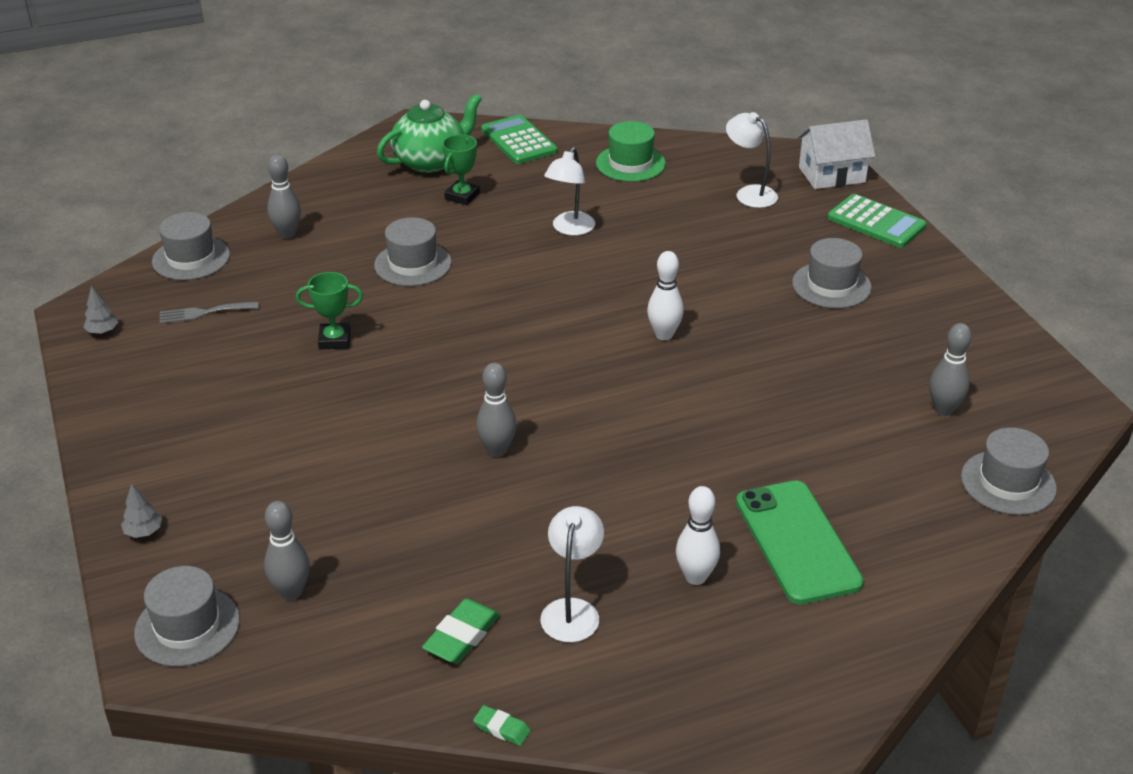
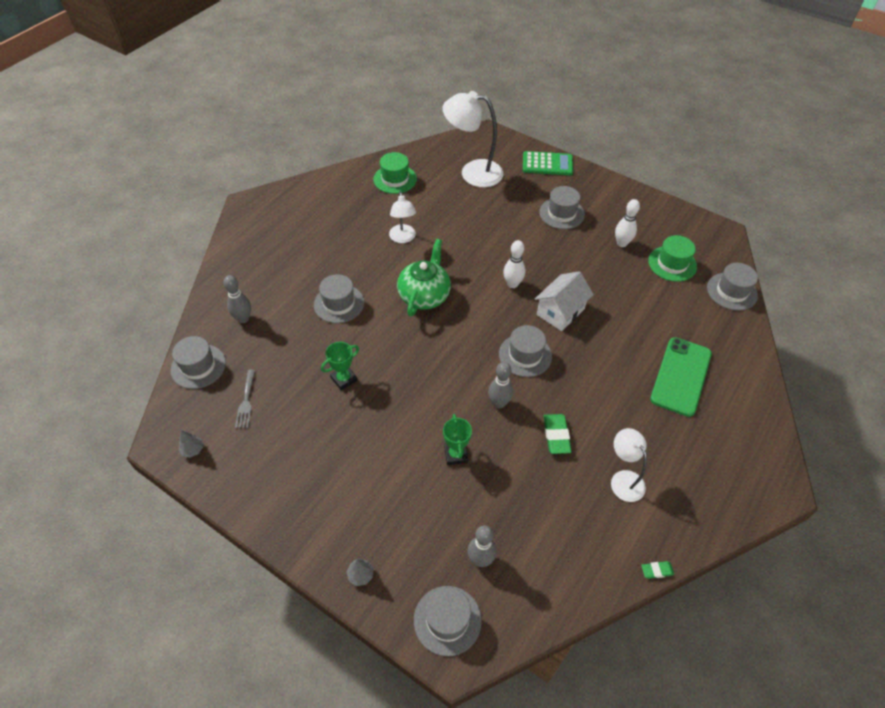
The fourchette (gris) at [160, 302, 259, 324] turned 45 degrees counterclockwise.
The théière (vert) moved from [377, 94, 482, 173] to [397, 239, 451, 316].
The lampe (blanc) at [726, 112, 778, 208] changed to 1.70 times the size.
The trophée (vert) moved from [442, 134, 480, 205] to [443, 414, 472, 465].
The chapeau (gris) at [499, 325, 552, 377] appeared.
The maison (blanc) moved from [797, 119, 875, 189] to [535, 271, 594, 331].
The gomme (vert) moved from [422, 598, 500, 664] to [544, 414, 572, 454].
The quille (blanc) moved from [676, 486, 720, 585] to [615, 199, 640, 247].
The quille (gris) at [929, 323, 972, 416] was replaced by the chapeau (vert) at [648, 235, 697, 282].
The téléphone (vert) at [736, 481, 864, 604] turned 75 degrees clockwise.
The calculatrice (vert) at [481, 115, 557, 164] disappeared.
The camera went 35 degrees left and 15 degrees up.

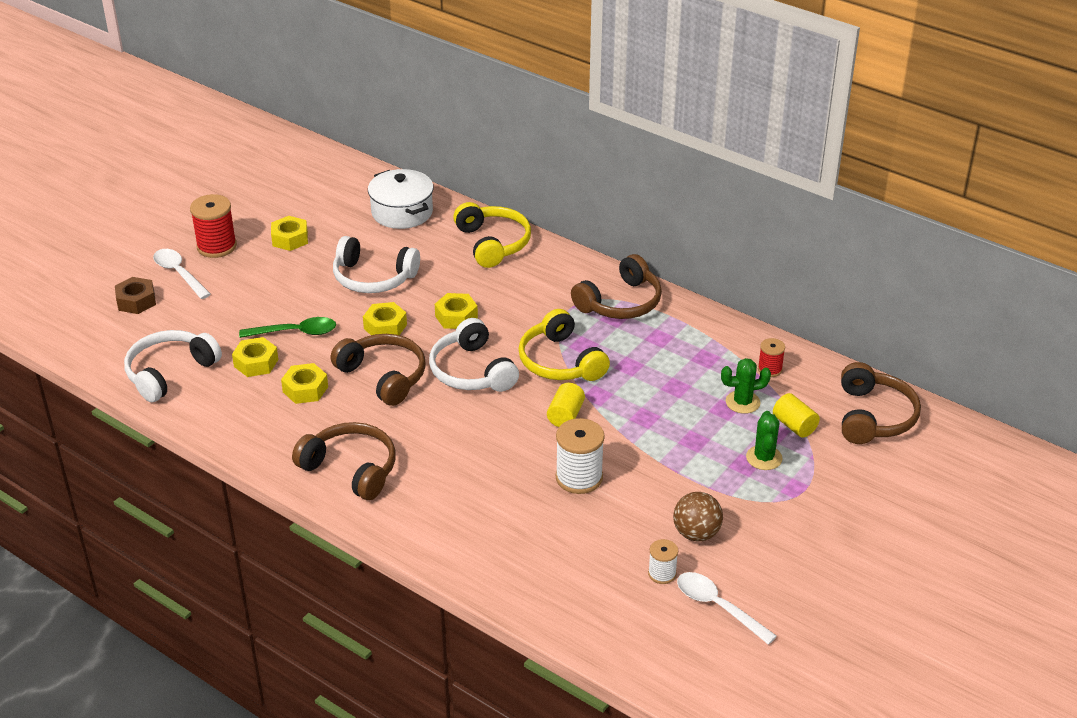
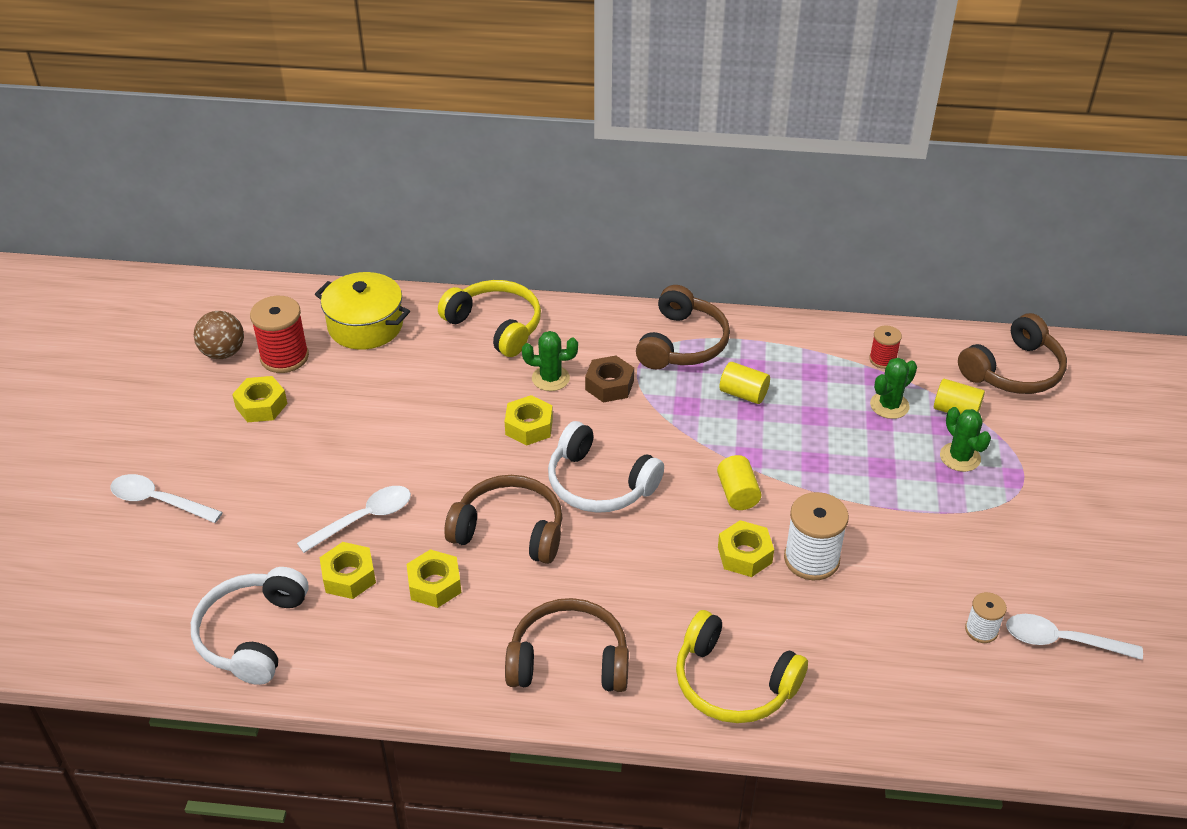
The balle (marron) moved from [673, 492, 723, 542] to [194, 311, 244, 359].
The bobine (rouge) moved from [190, 194, 237, 258] to [250, 296, 309, 373].
The cuillère (vert) at [239, 317, 336, 338] became the cuillère (blanc) at [297, 486, 411, 553].
The marmite (blanc) at [368, 169, 434, 229] became the marmite (jaune) at [315, 272, 410, 350].
The cactus (vert) at [522, 331, 578, 391] appeared.
The écrou (marron) moved from [115, 277, 156, 314] to [585, 356, 634, 402].
The casque audio (jaune) moved from [518, 309, 610, 381] to [676, 610, 808, 723].
The écrou (jaune) moved from [363, 302, 407, 335] to [718, 520, 774, 577].
The cylindre (jaune) at [720, 362, 770, 404] appeared.
The casque audio (marron) at [841, 362, 921, 444] turned 75 degrees clockwise.
The casque audio (blanc) at [333, 236, 420, 293] disappeared.
The camera went 30 degrees left and 5 degrees up.

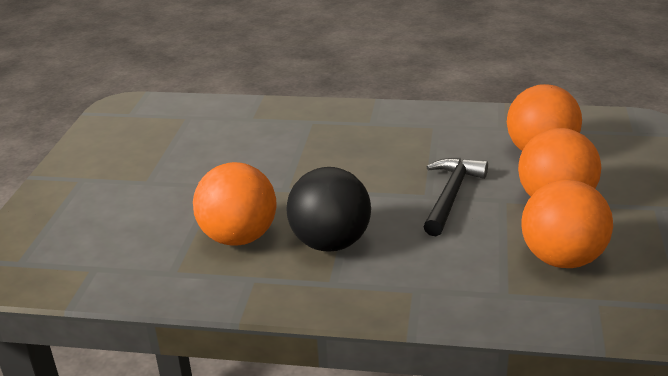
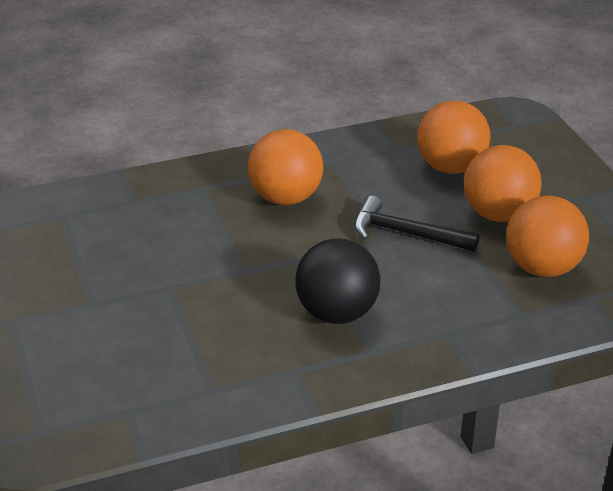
The balle (orange) moved from [193, 162, 277, 246] to [248, 129, 323, 205].
The marteau (noir) at [423, 158, 488, 236] turned 60 degrees counterclockwise.
The camera went 30 degrees left and 5 degrees up.

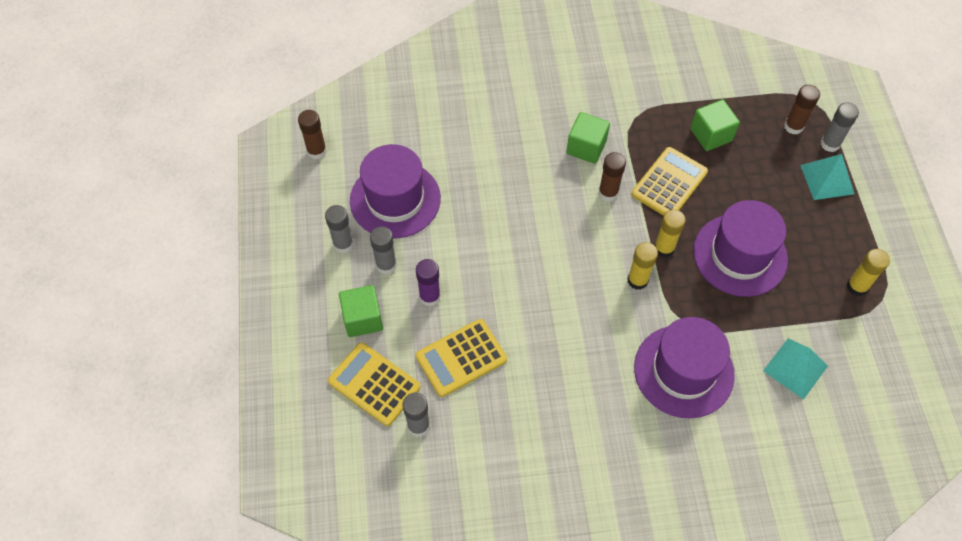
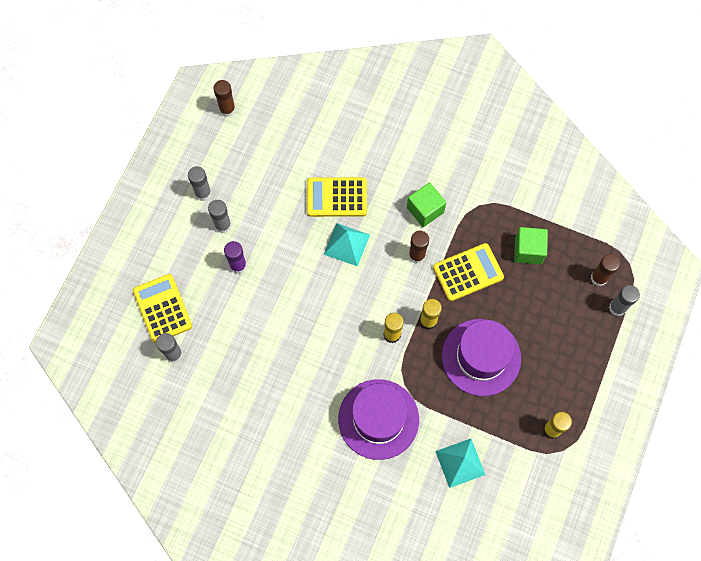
The calculatrice (jaune) moved from [416, 319, 507, 397] to [307, 177, 367, 217].
The pyramide (turquoise) moved from [800, 154, 854, 200] to [324, 223, 370, 267].
The cube (vert) at [339, 285, 383, 337] disappeared.
The chapeau (violet) at [350, 144, 441, 238] disappeared.
The camera went 30 degrees right and 10 degrees up.

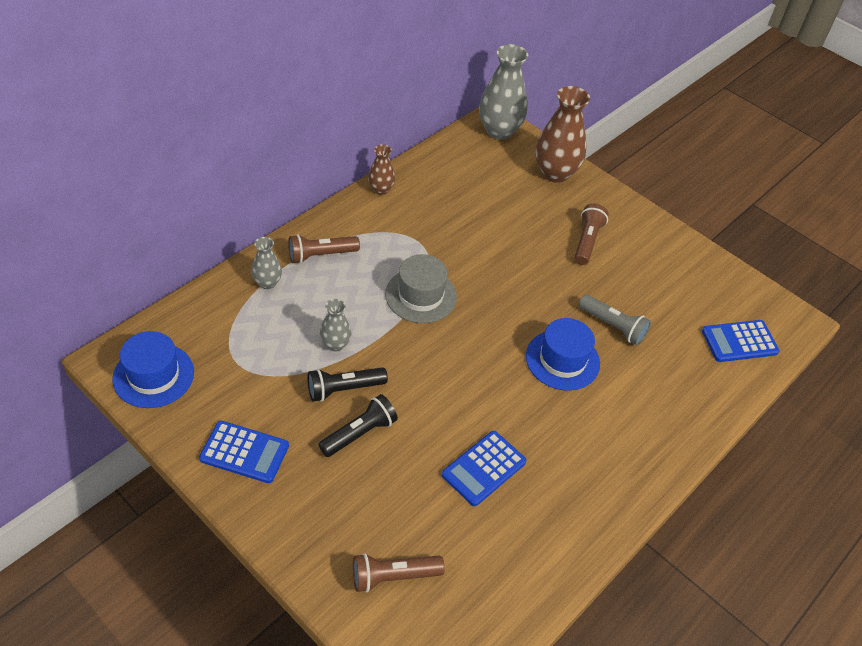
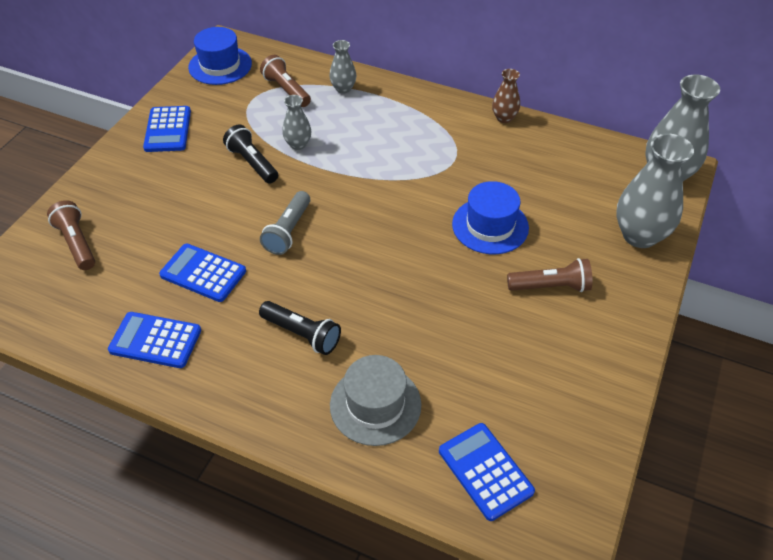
The calculatrice (bleu) at [108, 312, 201, 368] appeared.
The lampe de poche (noir) moved from [318, 394, 398, 457] to [259, 301, 341, 355].
The lampe de poche (marron) moved from [288, 234, 360, 264] to [260, 55, 311, 107].
The lampe de poche (gris) moved from [579, 294, 651, 345] to [260, 191, 310, 255].
The chapeau (gris) moved from [385, 254, 457, 323] to [330, 355, 422, 446].
The chapeau (bleu) moved from [526, 318, 600, 391] to [452, 181, 529, 254].
The vase (marron) at [535, 86, 590, 183] became the vase (gris) at [616, 134, 694, 248].
The camera went 75 degrees right and 0 degrees up.

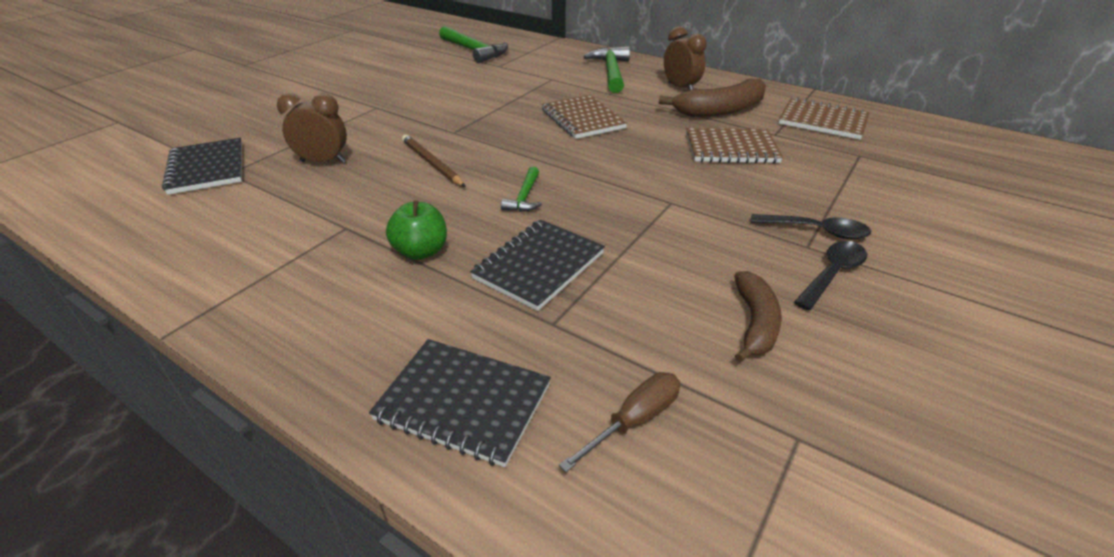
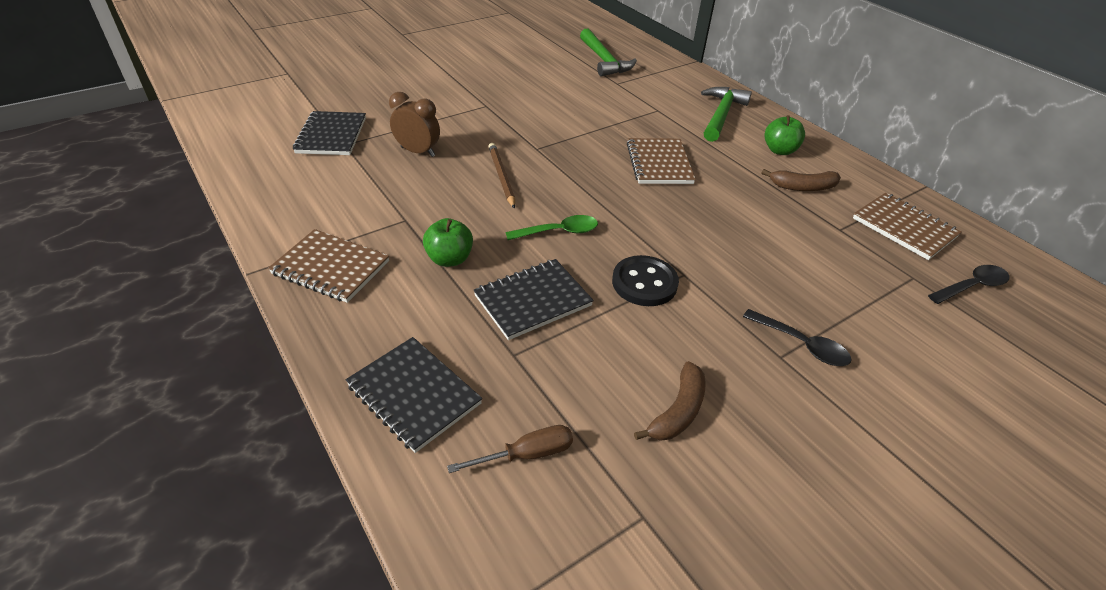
The carnet (marron) moved from [686, 128, 783, 164] to [268, 229, 389, 303].
The marteau (vert) at [501, 166, 542, 212] was replaced by the cuillère (vert) at [505, 215, 598, 240].
The bouton (noir) at [612, 255, 679, 306] appeared.
The banane (marron) at [659, 79, 766, 117] changed to 0.64 times the size.
The réveil (marron) at [664, 26, 707, 90] was replaced by the pomme (vert) at [765, 115, 805, 155].
The cuillère (noir) moved from [794, 241, 867, 311] to [928, 265, 1010, 304].
The camera went 20 degrees right and 5 degrees up.

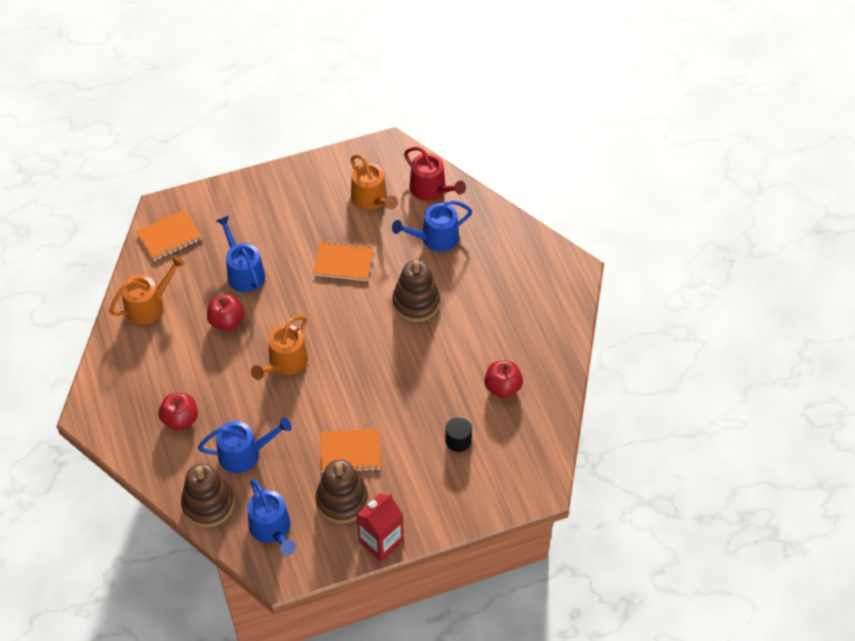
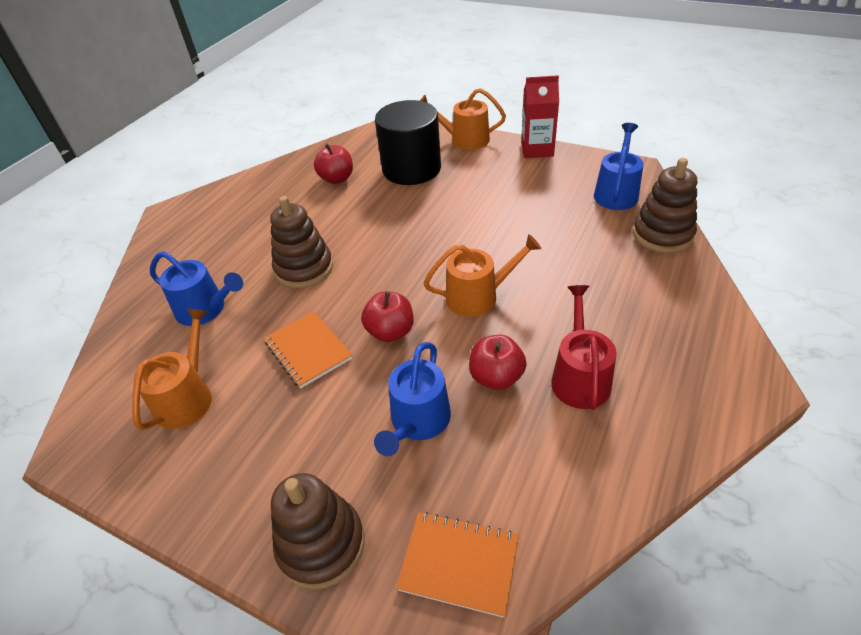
The jouet à empiler (marron) moved from [316, 460, 368, 524] to [271, 473, 364, 590].
The pomme (rouge) moved from [158, 393, 198, 431] to [361, 291, 414, 342].
The cylindre (noir) at [445, 417, 472, 452] changed to 2.32 times the size.
The arrosoir (orange) moved from [109, 255, 185, 325] to [420, 88, 506, 150].
The arrosoir (rouge) moved from [404, 147, 466, 201] to [551, 285, 617, 410].
The arrosoir (bleu) at [198, 417, 292, 473] disappeared.
The carnet (orange) at [320, 429, 381, 472] disappeared.
The camera went 130 degrees left and 10 degrees down.

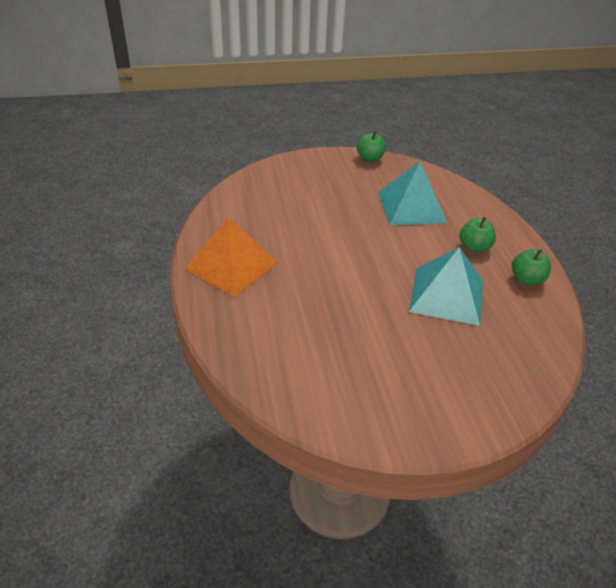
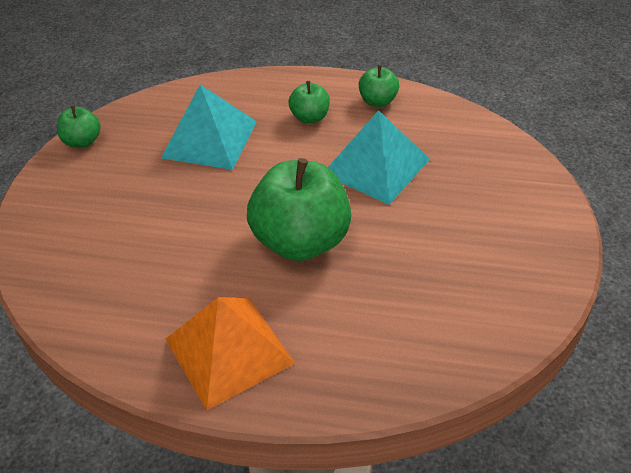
The pomme (vert) at [247, 158, 351, 261] appeared.
The camera went 65 degrees left and 5 degrees up.

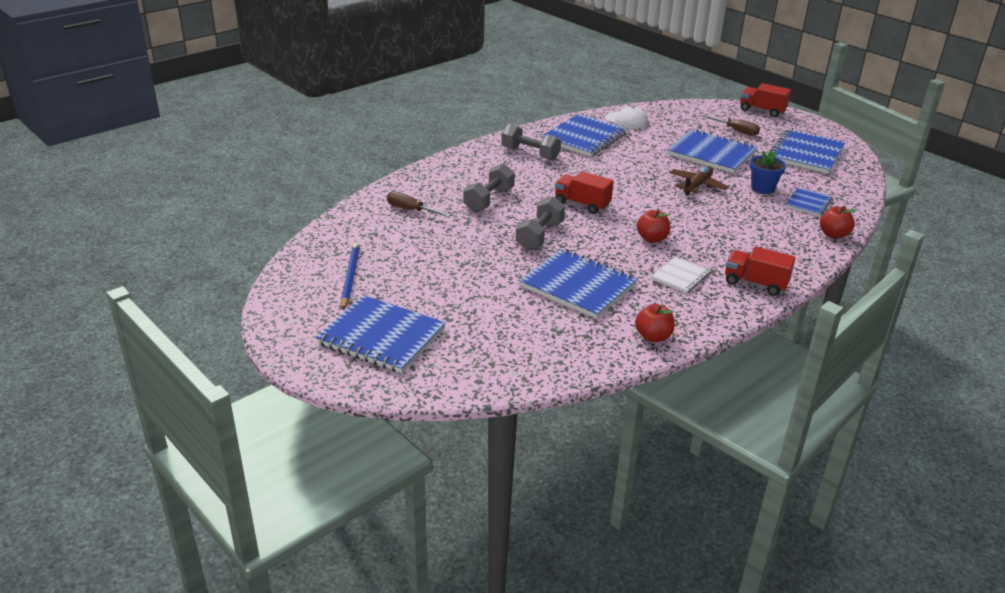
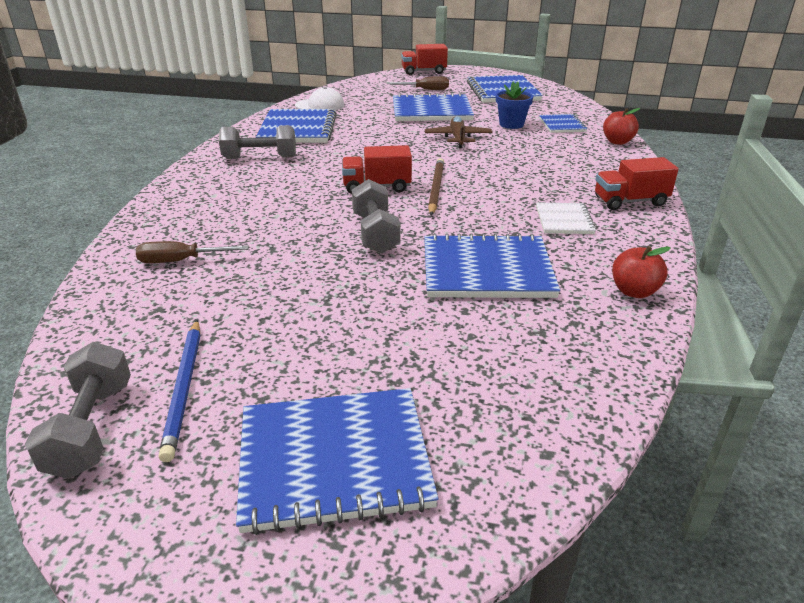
The haltère (gris) moved from [463, 164, 515, 212] to [25, 342, 131, 479].
The crayon (bleu) at [341, 242, 360, 310] turned 150 degrees counterclockwise.
The crayon (marron) at [428, 158, 444, 215] appeared.
The pomme (rouge) at [637, 210, 670, 243] disappeared.
The camera went 35 degrees left and 0 degrees up.

